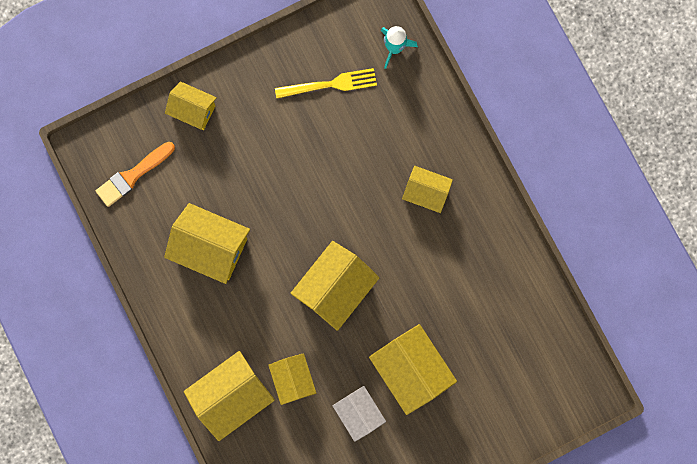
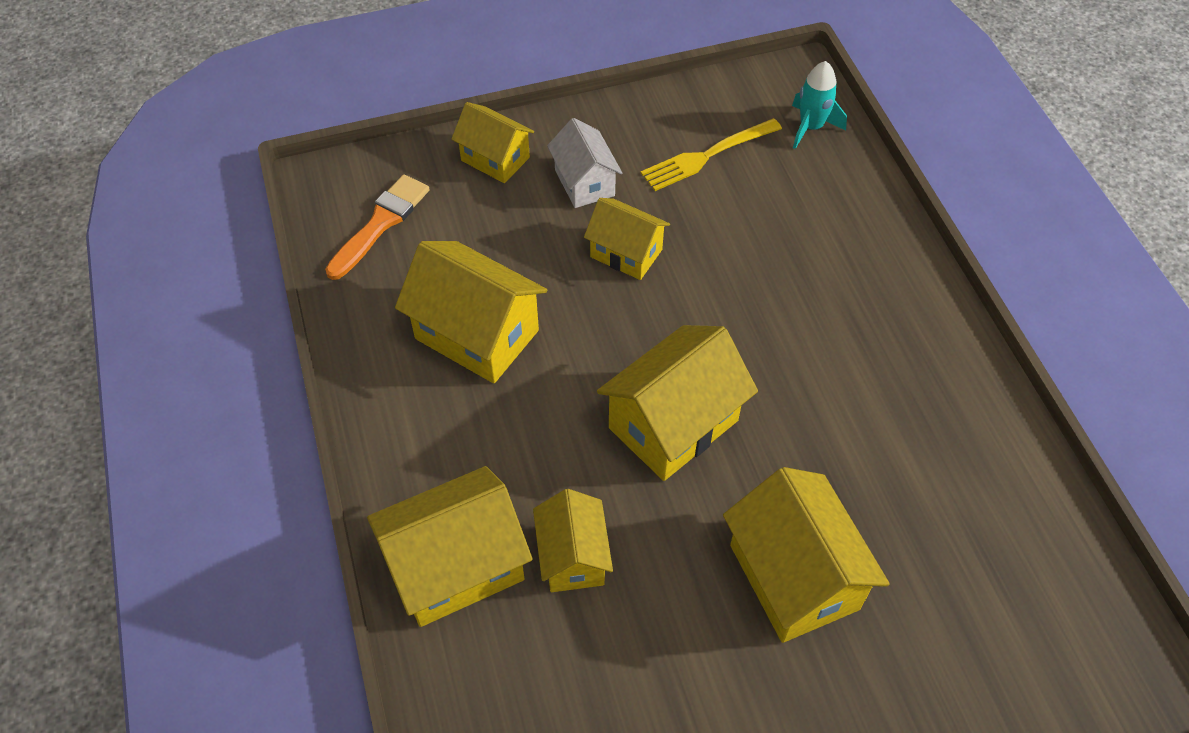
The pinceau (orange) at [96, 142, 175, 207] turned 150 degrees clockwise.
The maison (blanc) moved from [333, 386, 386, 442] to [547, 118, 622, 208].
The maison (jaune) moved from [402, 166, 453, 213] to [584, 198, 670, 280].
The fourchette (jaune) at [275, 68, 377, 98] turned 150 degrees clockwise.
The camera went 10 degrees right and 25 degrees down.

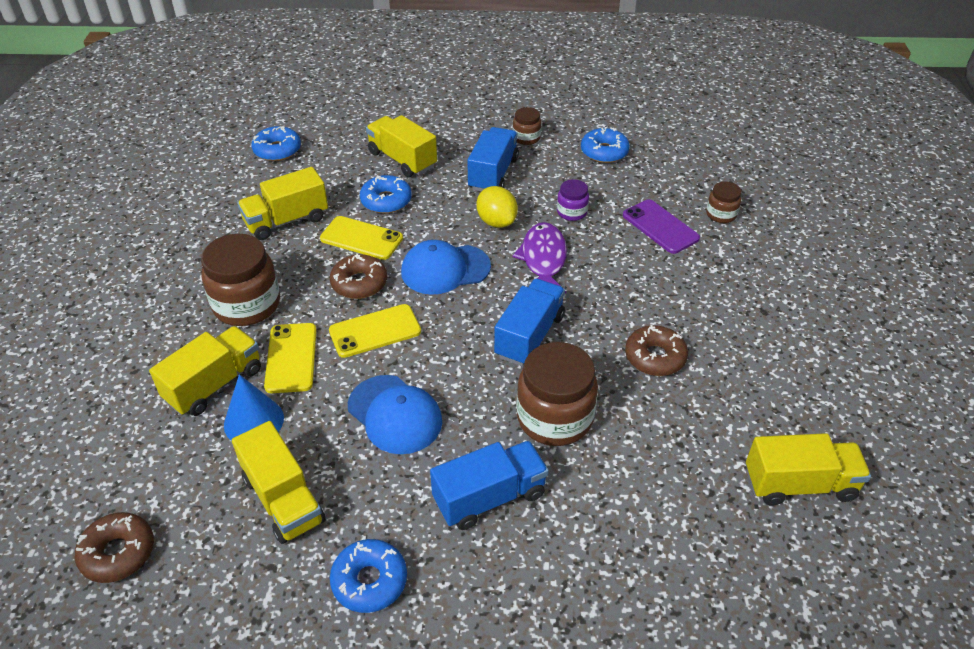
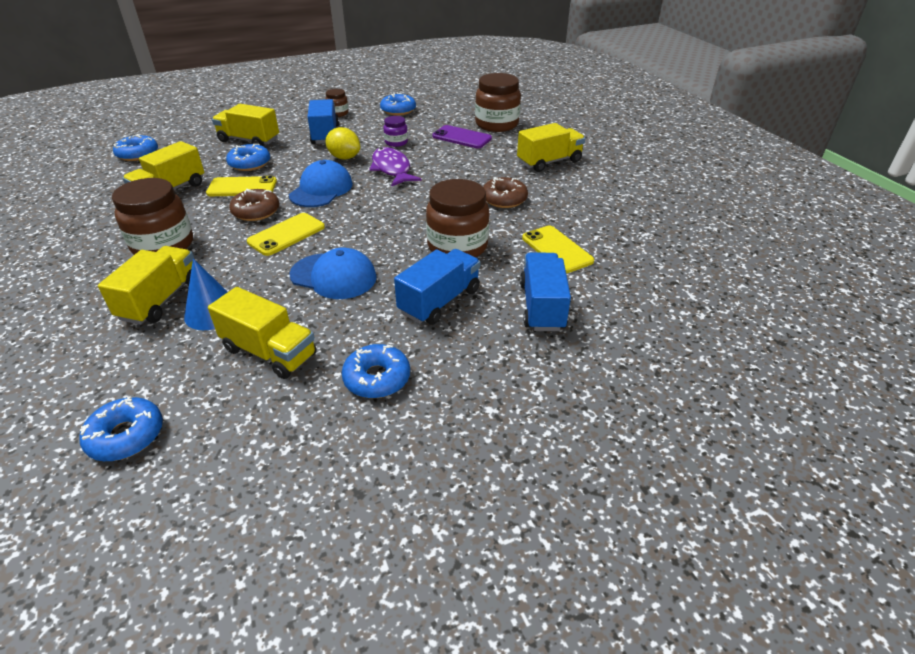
The beignet (marron) at [74, 512, 154, 583] became the beignet (bleu) at [79, 396, 163, 461].
The casquette (bleu) at [401, 240, 491, 295] turned 150 degrees clockwise.
The bocal (marron) at [706, 182, 741, 223] changed to 1.98 times the size.
The camion (jaune) moved from [746, 433, 871, 506] to [517, 123, 585, 172].
The camion (bleu) moved from [494, 279, 565, 366] to [520, 252, 571, 331].
The téléphone (jaune) moved from [264, 323, 317, 393] to [522, 226, 594, 273].
The camera went 25 degrees left and 5 degrees down.

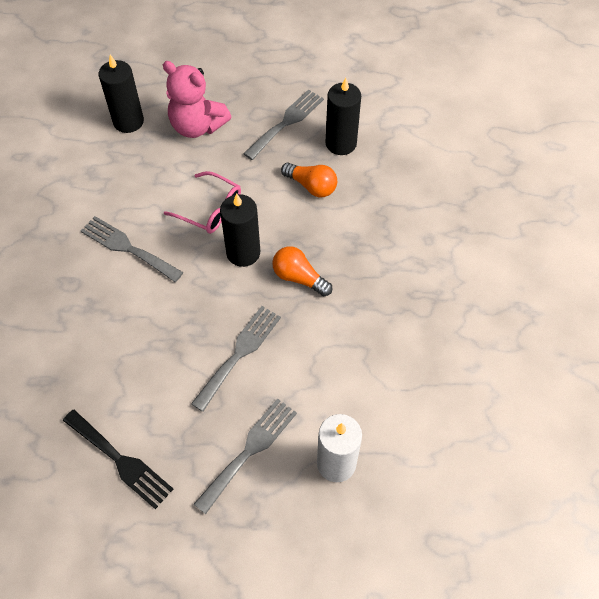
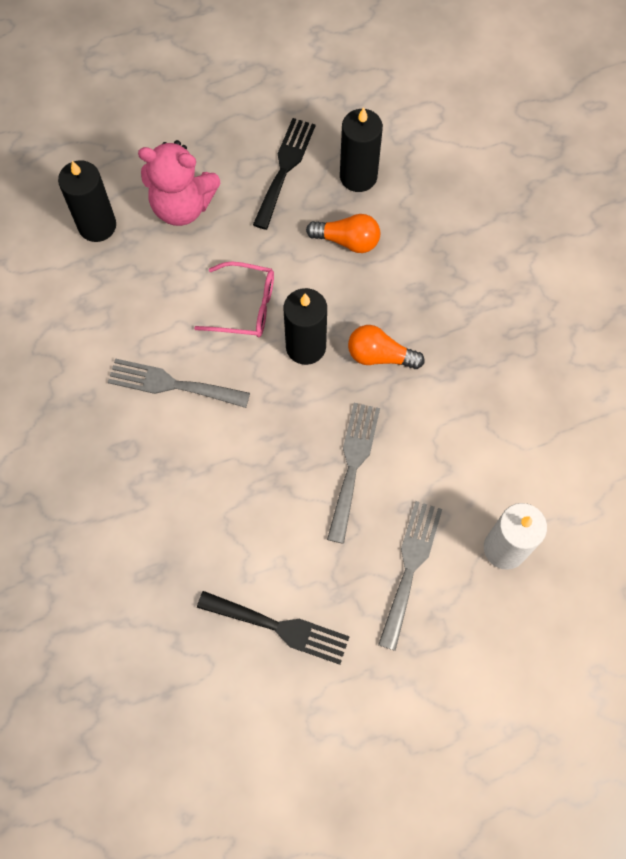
The fourchette (gris) at [243, 89, 324, 160] became the fourchette (noir) at [253, 118, 315, 230].
The camera went 20 degrees left and 10 degrees up.

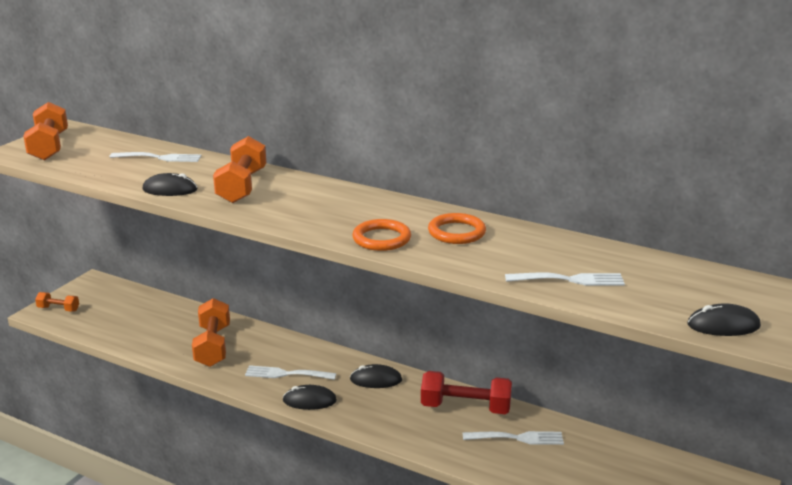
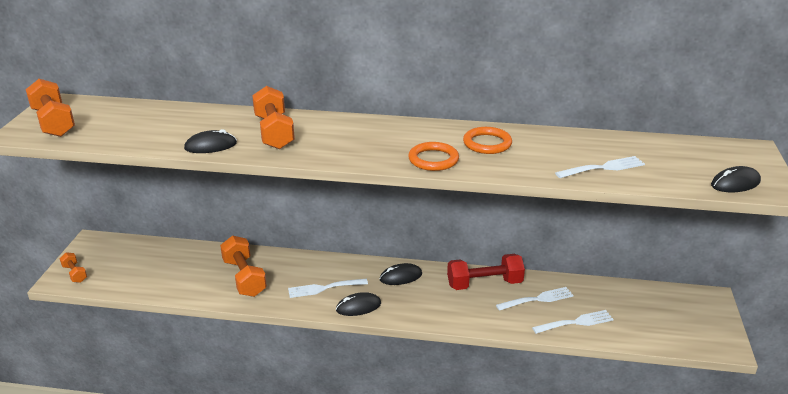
The haltère (orange) at [35, 292, 79, 311] turned 60 degrees clockwise.
The fourchette (blanc) moved from [110, 152, 202, 162] to [532, 310, 614, 334].
The camera went 20 degrees left and 5 degrees up.

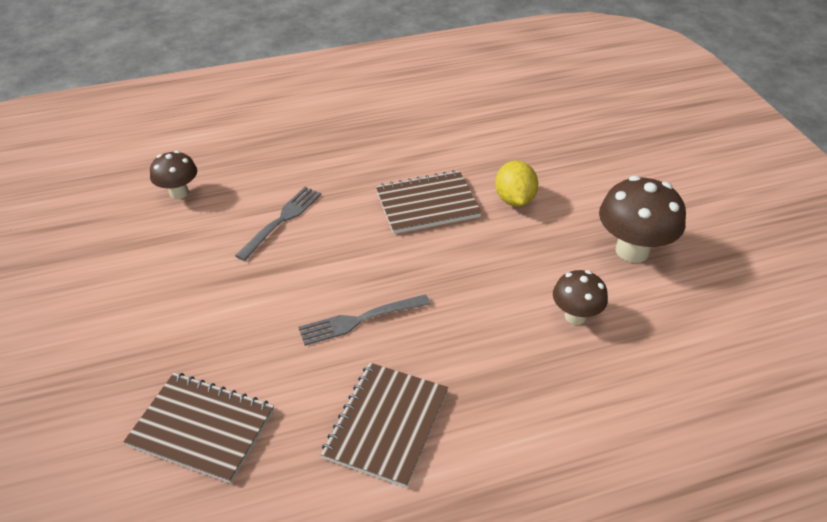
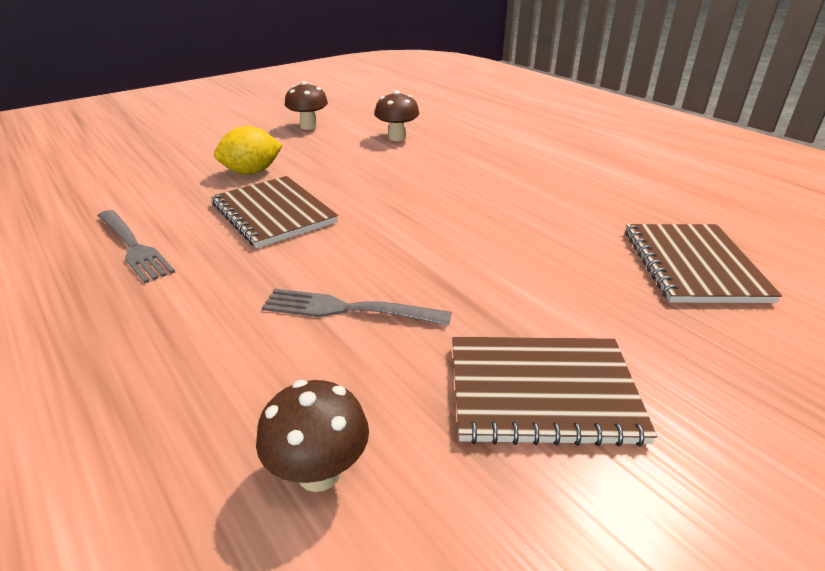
The fourchette (gris) moved from [298, 294, 430, 346] to [98, 210, 175, 283].
The champignon (marron) at [599, 176, 686, 263] changed to 0.60 times the size.
The carnet (marron) moved from [321, 362, 448, 488] to [452, 337, 657, 447].
The camera went 110 degrees left and 10 degrees down.

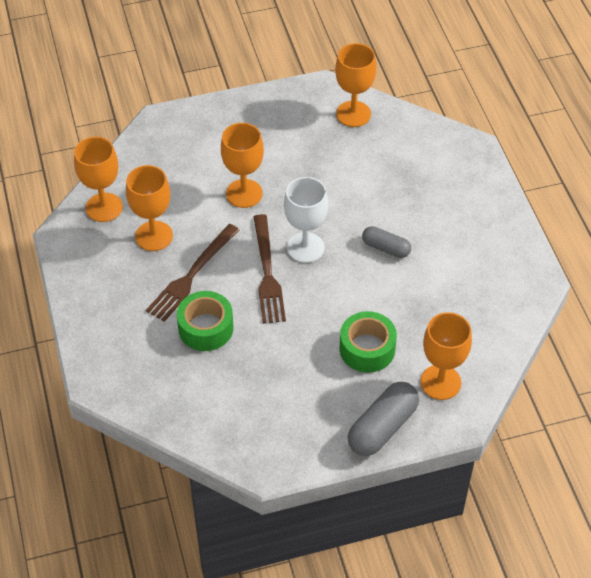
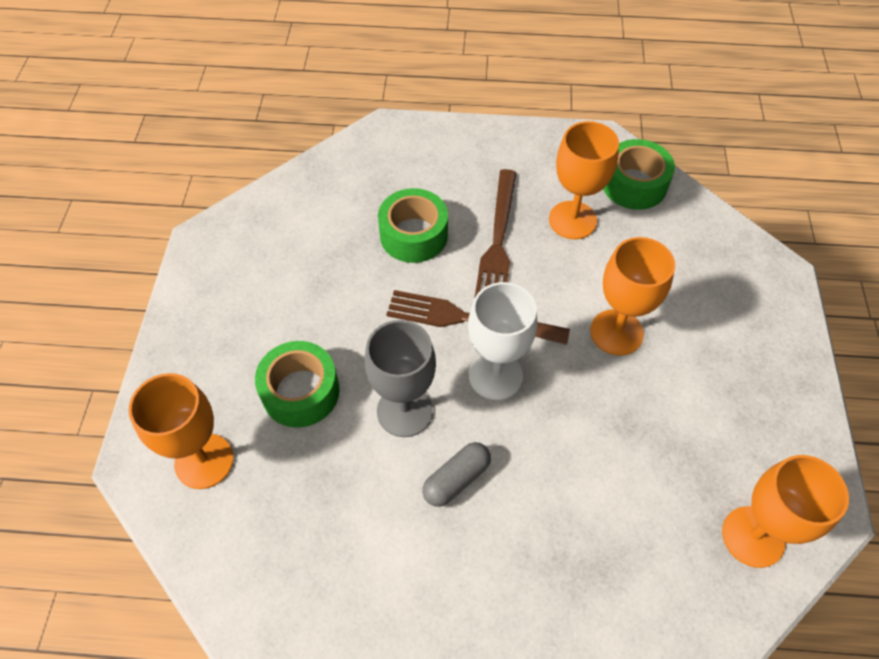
The verre à pied (gris) at [365, 320, 436, 437] appeared.
The fourchette (marron) at [146, 224, 239, 322] turned 135 degrees counterclockwise.
The verre à pied (orange) at [74, 137, 123, 222] was replaced by the ruban adhésif (vert) at [603, 139, 675, 210].
The gélule (gris) at [348, 382, 419, 456] disappeared.
The camera went 110 degrees right and 5 degrees up.

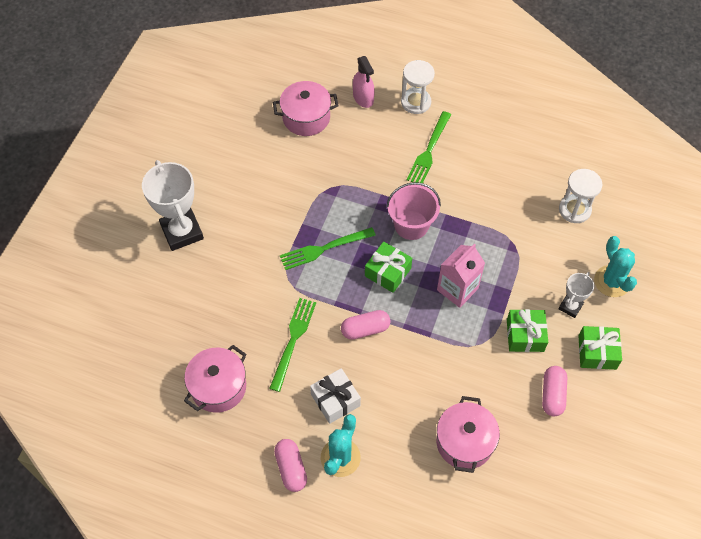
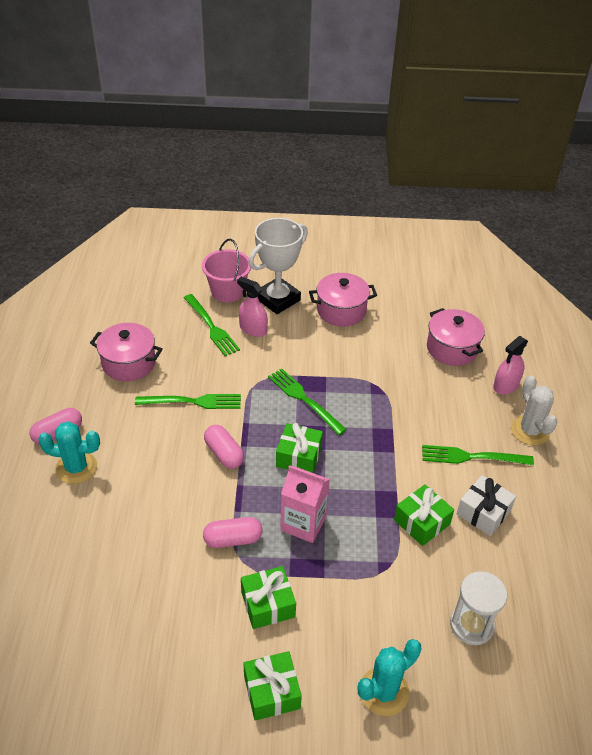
The fourchette (vert) at [184, 294, 240, 356] appeared.
The seau (rose) moved from [386, 182, 441, 240] to [202, 239, 251, 302].
The gélule (rose) moved from [542, 366, 567, 417] to [203, 517, 263, 548].
The vaporisateur (rose) at [237, 277, 268, 337] appeared.
The marmite (rose) moved from [436, 396, 500, 473] to [309, 273, 377, 326].
The cadeau (vert) at [394, 484, 454, 546] appeared.
The cadeau (blanc) moved from [310, 368, 361, 424] to [457, 475, 516, 536].
The sablier (blanc) at [401, 60, 435, 114] was replaced by the cactus (blanc) at [511, 376, 557, 445].
The trophée (blanc) at [558, 272, 594, 318] disappeared.
The camera went 70 degrees right and 15 degrees down.

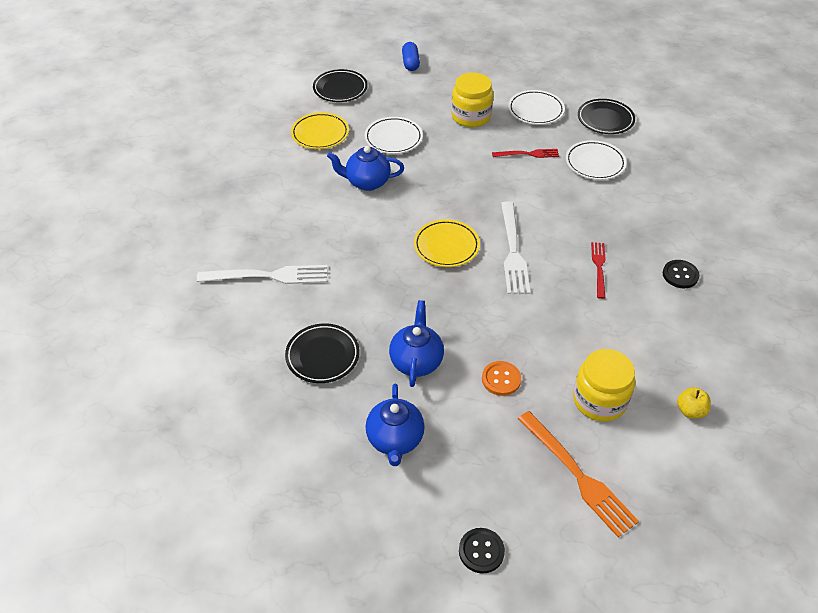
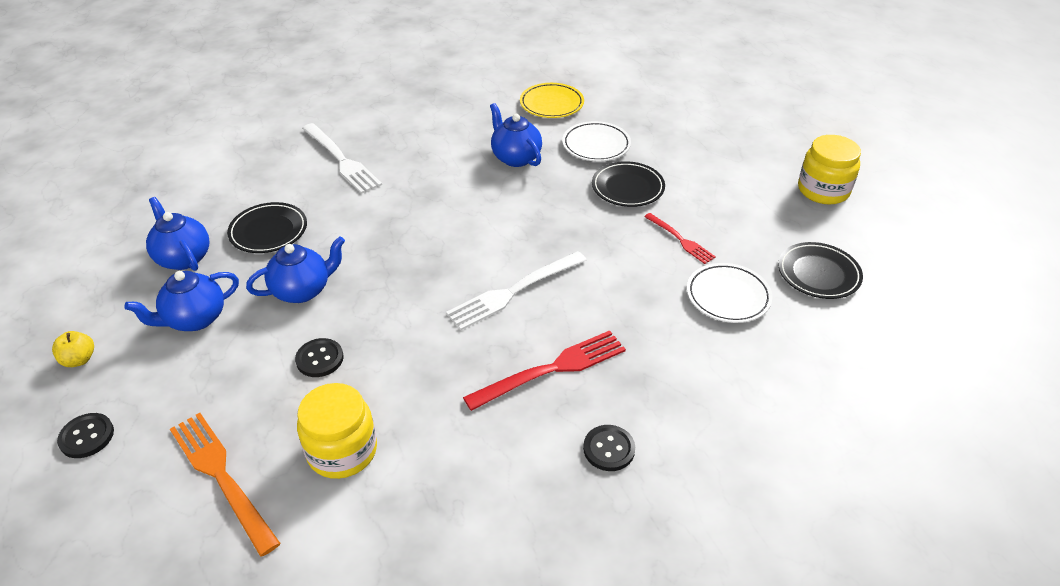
The pomme (jaune) moved from [677, 387, 711, 418] to [52, 331, 94, 367].
The théière (bleu) at [146, 197, 209, 271] appeared.
The fourchette (orange) at [518, 411, 639, 537] turned 120 degrees clockwise.
The bouton (orange) at [482, 361, 521, 396] became the bouton (noir) at [295, 338, 344, 377].
The fourchette (rouge) at [591, 242, 606, 299] changed to 1.68 times the size.
The assiette (noir) moved from [313, 69, 368, 102] to [592, 161, 665, 207].
The bocal (jaune) moved from [451, 73, 493, 127] to [798, 135, 861, 205].
The gélule (bleu) at [402, 42, 420, 71] disappeared.
The assiette (jaune) at [414, 219, 480, 267] disappeared.
The assiette (blanc) at [508, 90, 565, 125] disappeared.
The camera went 55 degrees right and 5 degrees down.

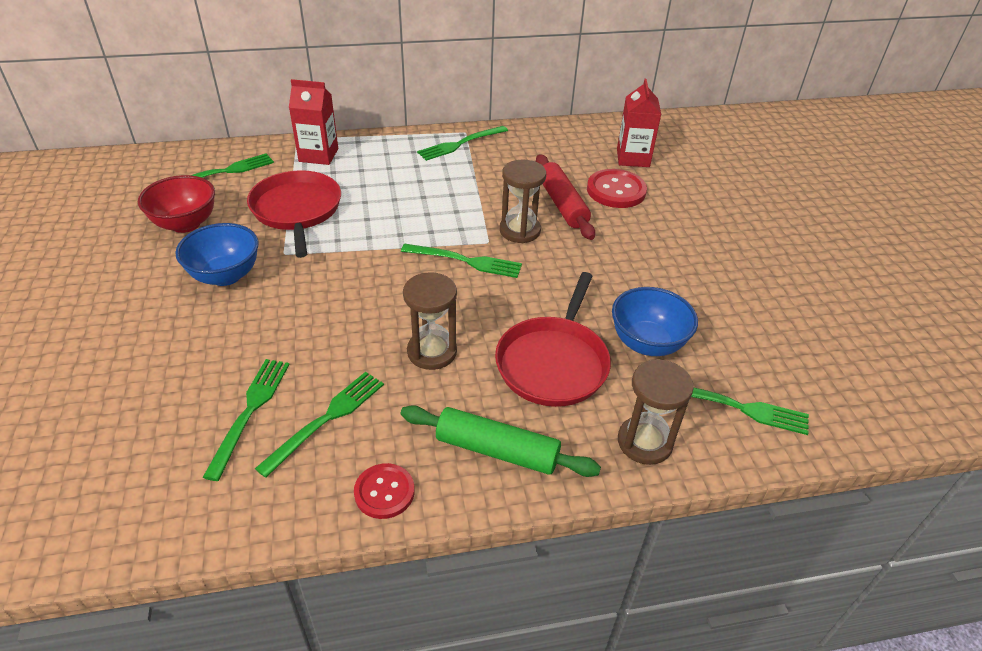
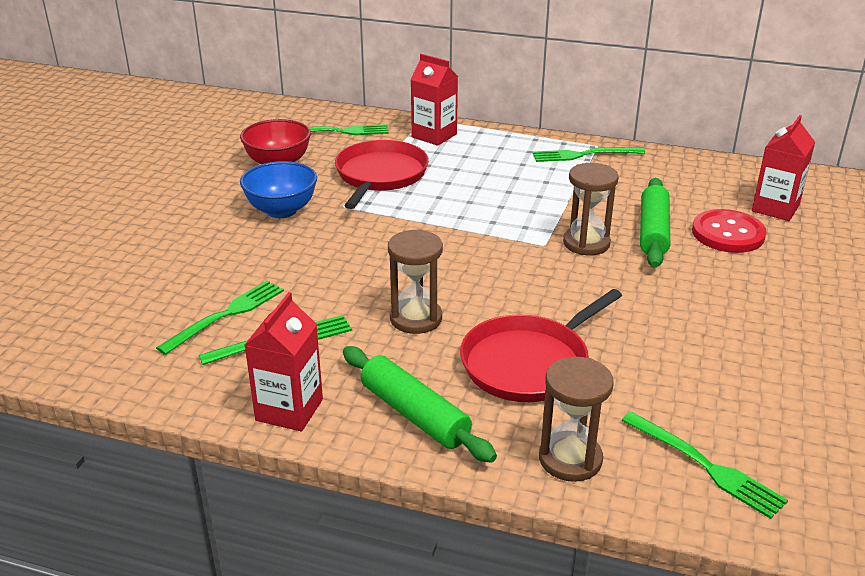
The bouton (rouge) at [354, 463, 415, 519] was replaced by the brique de lait (rouge) at [245, 292, 323, 431].
The rouleau à pâtisserie (rouge) at [536, 154, 595, 240] became the rouleau à pâtisserie (vert) at [640, 178, 670, 268].
The fourchette (vert) at [401, 244, 522, 278] disappeared.
The bol (bleu) at [612, 287, 698, 356] disappeared.
The camera went 30 degrees right and 10 degrees down.

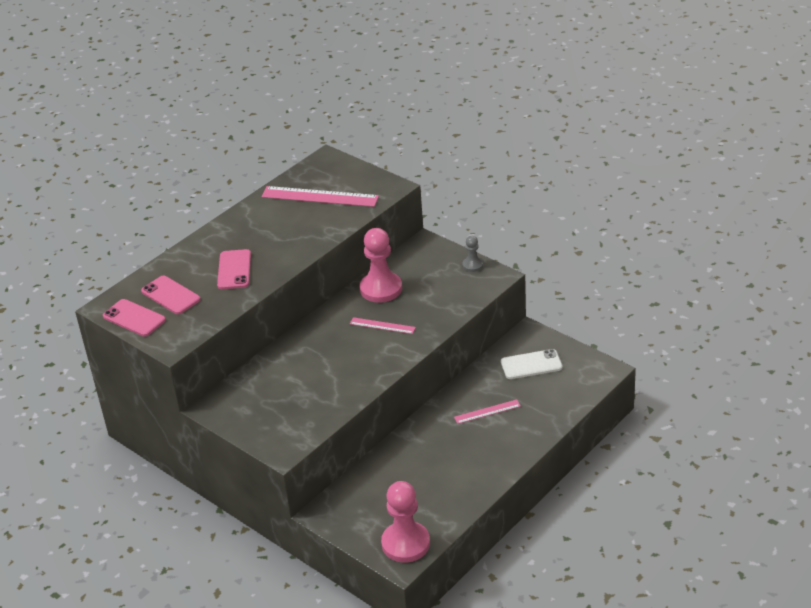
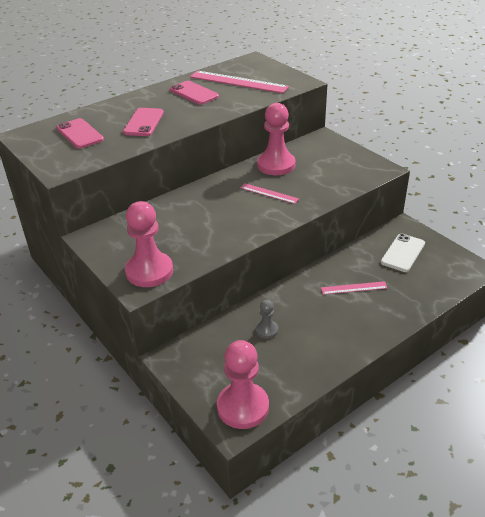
The pion (rose) at [125, 201, 173, 287] appeared.
The téléphone (rose) moved from [103, 299, 166, 336] to [170, 81, 219, 105].
The pion (gris) moved from [463, 236, 483, 272] to [256, 300, 278, 339].
The téléphone (blanc) at [501, 349, 563, 379] turned 60 degrees counterclockwise.
The camera went 10 degrees right and 0 degrees up.

